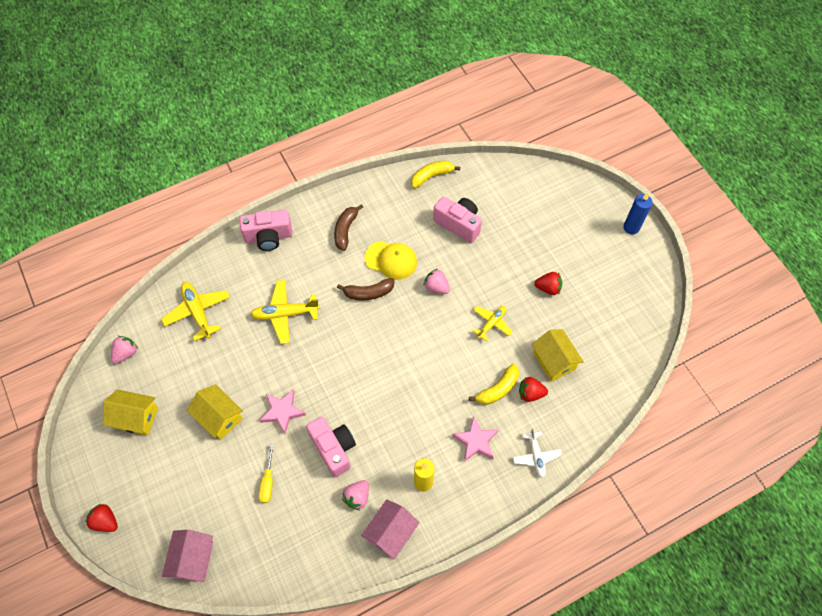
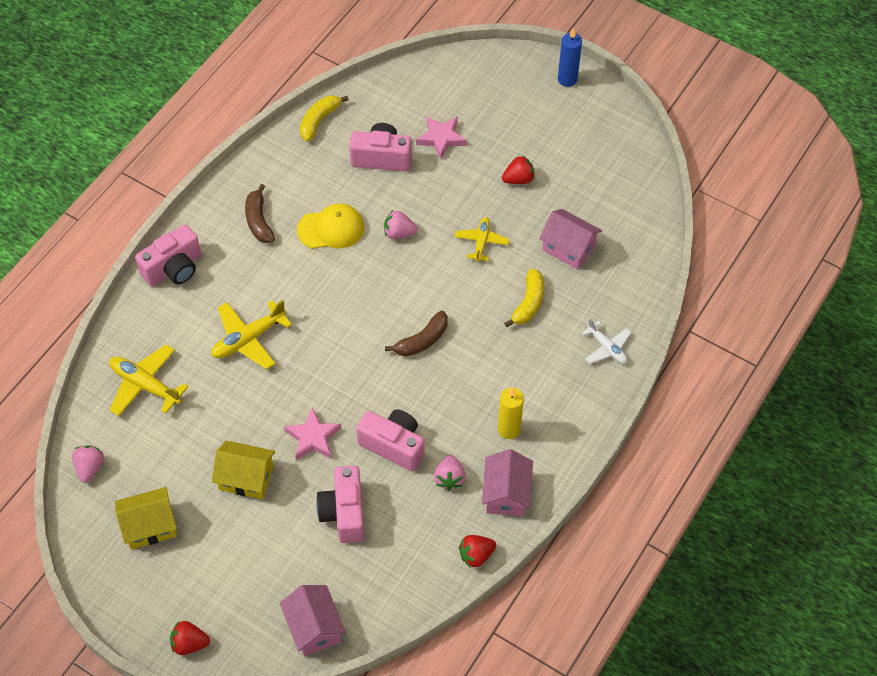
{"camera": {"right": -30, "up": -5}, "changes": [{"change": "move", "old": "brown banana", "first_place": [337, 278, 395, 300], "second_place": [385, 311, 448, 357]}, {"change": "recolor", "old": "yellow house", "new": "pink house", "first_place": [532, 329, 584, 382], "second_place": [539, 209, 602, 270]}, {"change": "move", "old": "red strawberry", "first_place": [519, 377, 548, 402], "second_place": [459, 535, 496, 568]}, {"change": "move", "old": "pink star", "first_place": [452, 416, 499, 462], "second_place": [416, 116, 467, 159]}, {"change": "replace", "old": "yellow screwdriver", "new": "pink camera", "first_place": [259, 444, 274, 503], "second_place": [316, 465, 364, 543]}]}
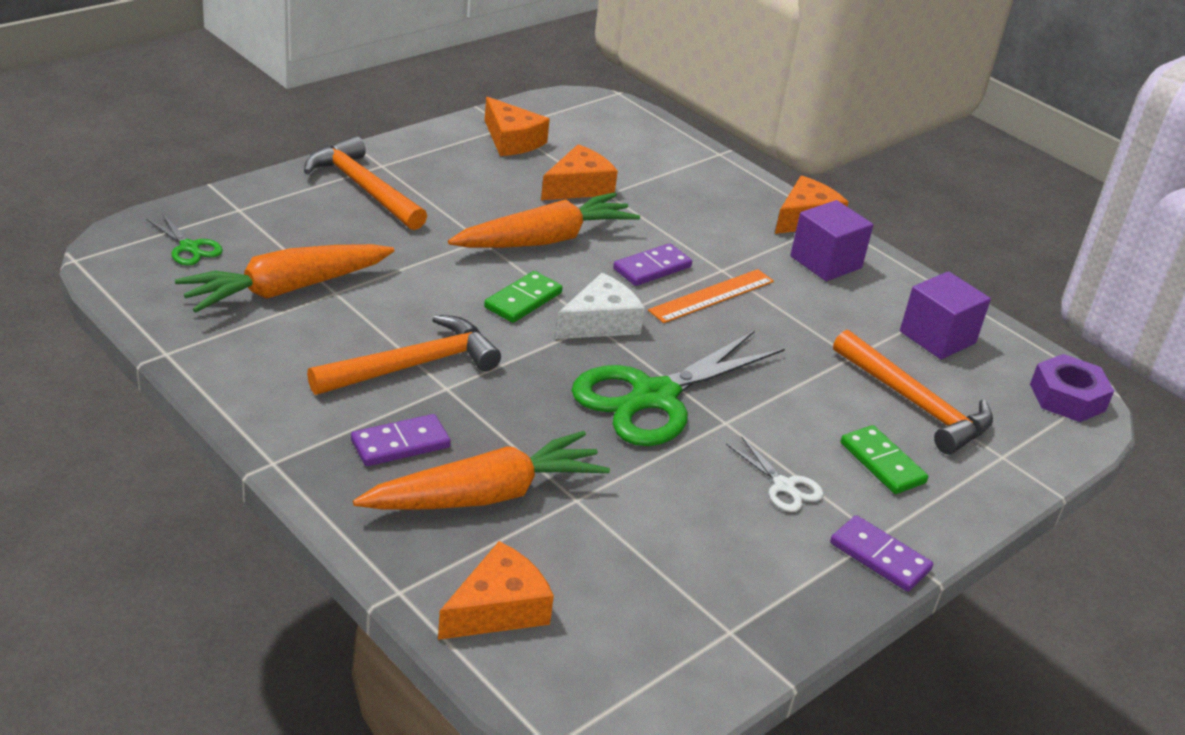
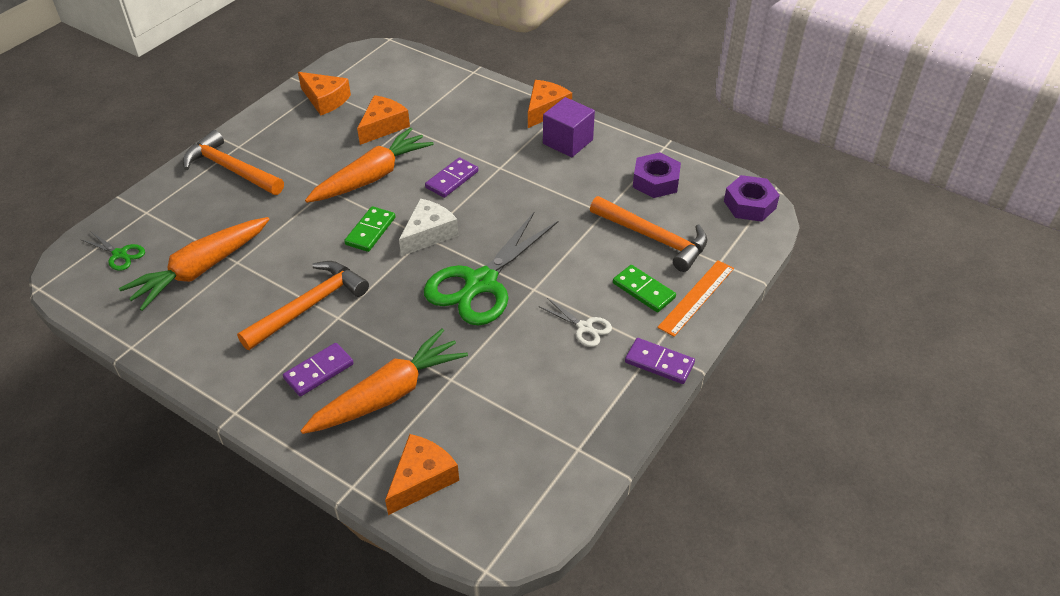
{"camera": {"right": -10, "up": 10}, "changes": [{"change": "move", "old": "orange ruler", "first_place": [648, 269, 774, 323], "second_place": [657, 260, 734, 337]}, {"change": "replace", "old": "purple cube", "new": "purple nut", "first_place": [900, 271, 991, 359], "second_place": [633, 152, 681, 198]}]}
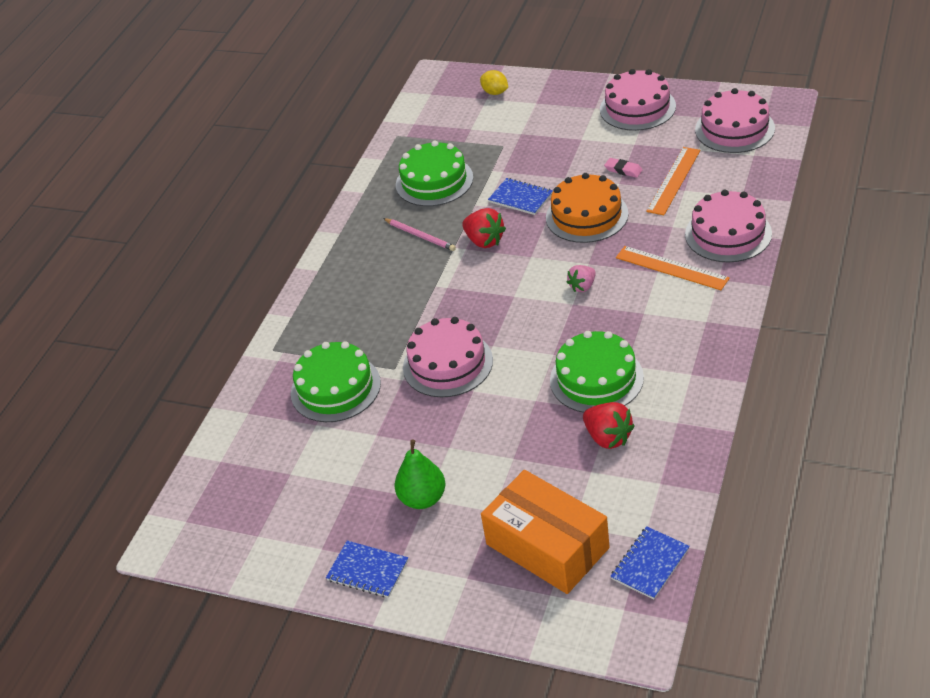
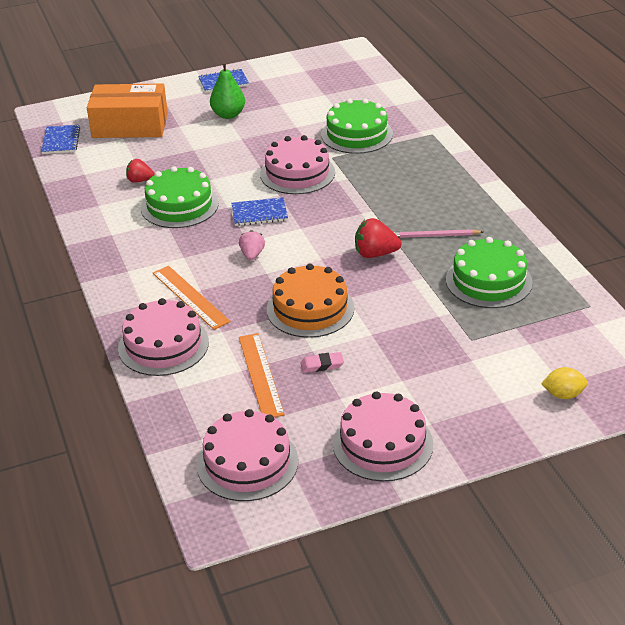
{"camera": {"right": 135, "up": -5}, "changes": [{"change": "move", "old": "blue notebook", "first_place": [488, 178, 553, 215], "second_place": [232, 197, 288, 226]}, {"change": "rotate", "old": "orange ruler", "first_place": [616, 246, 730, 290], "second_place": [153, 266, 230, 330], "degrees": 60}, {"change": "resize", "old": "red strawberry", "first_place": [583, 402, 635, 449], "second_place": [126, 159, 155, 183], "factor": 0.67}]}
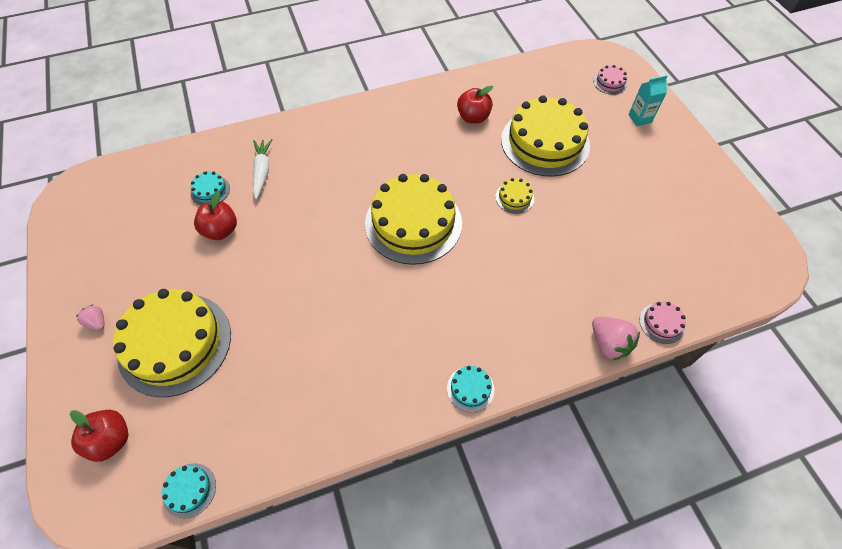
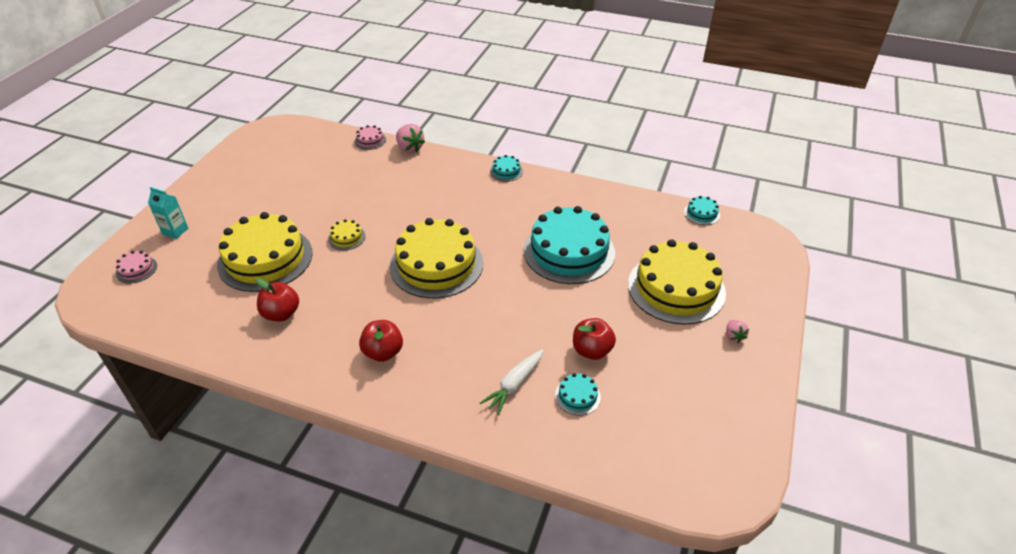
{"camera": {"right": -140, "up": -15}, "changes": [{"change": "rotate", "old": "pink strawberry", "first_place": [592, 316, 640, 361], "second_place": [396, 124, 425, 153], "degrees": 135}, {"change": "move", "old": "red apple", "first_place": [70, 410, 128, 462], "second_place": [359, 320, 403, 362]}, {"change": "insert", "new": "turquoise cake", "second_place": [524, 206, 615, 284]}]}
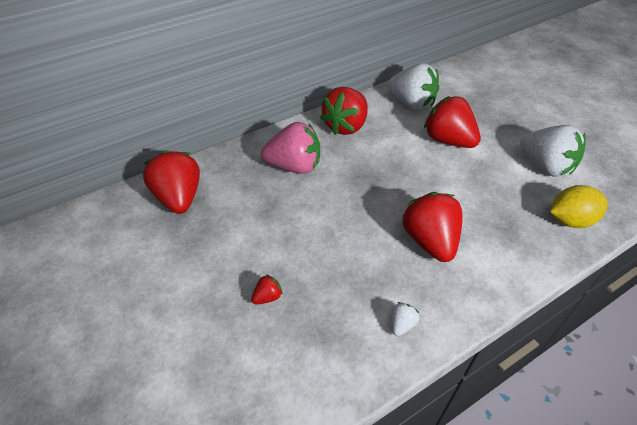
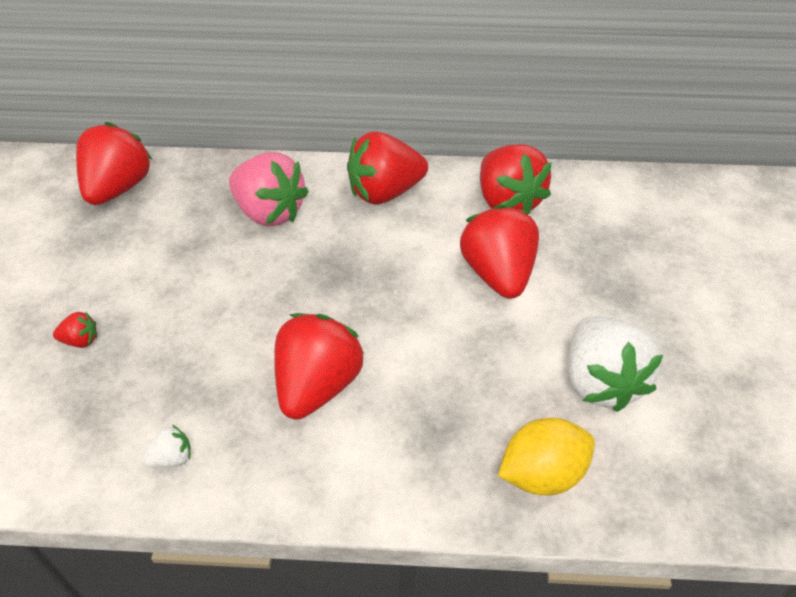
{"camera": {"right": 35, "up": 0}, "changes": [{"change": "recolor", "old": "white strawberry", "new": "red strawberry", "first_place": [387, 63, 439, 110], "second_place": [480, 144, 552, 212]}, {"change": "rotate", "old": "yellow lemon", "first_place": [550, 185, 608, 228], "second_place": [498, 418, 595, 496], "degrees": -45}]}
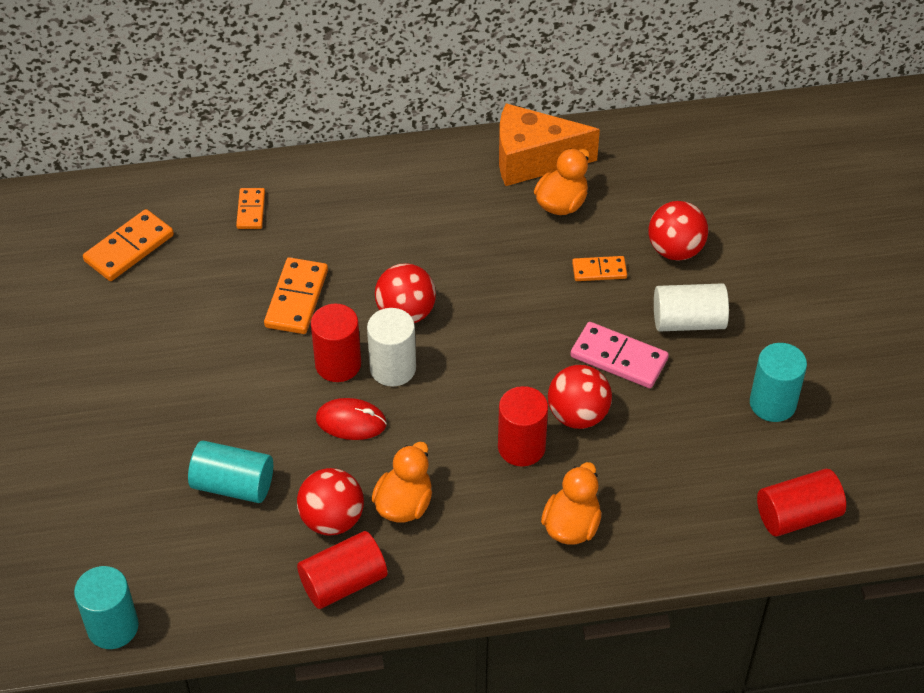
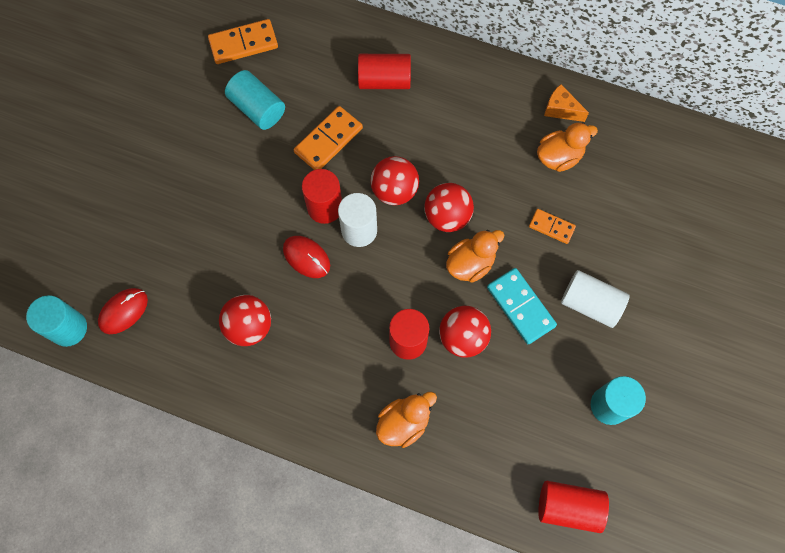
{"camera": {"right": 30, "up": 20}, "changes": [{"change": "resize", "old": "orange cheese", "first_place": [499, 103, 600, 186], "second_place": [544, 84, 589, 122], "factor": 0.51}, {"change": "delete", "old": "orange domino", "first_place": [236, 188, 265, 229]}, {"change": "move", "old": "red ball", "first_place": [648, 201, 708, 260], "second_place": [424, 183, 474, 232]}, {"change": "recolor", "old": "pink domino", "new": "turquoise domino", "first_place": [570, 322, 669, 388], "second_place": [487, 268, 557, 344]}, {"change": "move", "old": "turquoise cylinder", "first_place": [188, 441, 273, 503], "second_place": [225, 70, 285, 130]}, {"change": "move", "old": "orange duck", "first_place": [371, 442, 432, 523], "second_place": [446, 230, 505, 283]}, {"change": "move", "old": "red cylinder", "first_place": [297, 531, 388, 609], "second_place": [358, 54, 411, 89]}, {"change": "insert", "new": "red mouse", "second_place": [98, 288, 148, 334]}]}
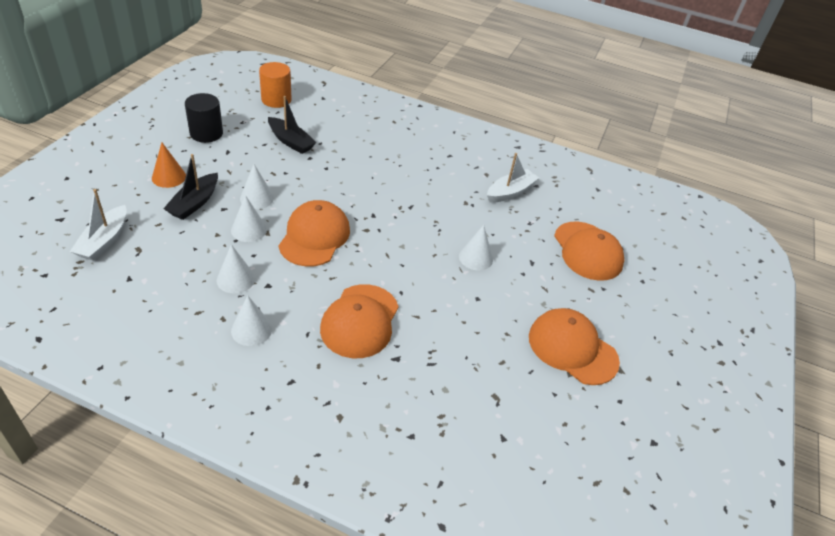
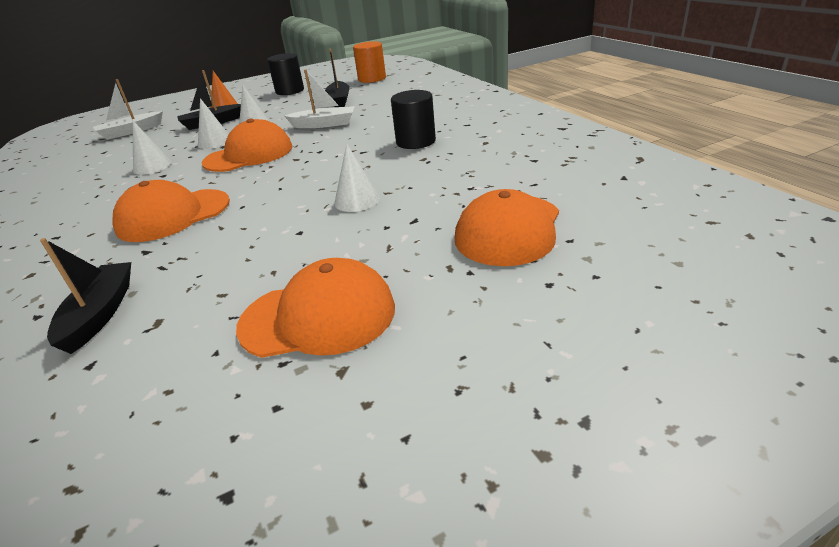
{"camera": {"right": 50, "up": -10}, "changes": [{"change": "move", "old": "white boat", "first_place": [487, 153, 539, 203], "second_place": [285, 70, 355, 128]}, {"change": "delete", "old": "white cone", "first_place": [231, 295, 272, 346]}, {"change": "rotate", "old": "orange cap", "first_place": [529, 308, 620, 385], "second_place": [236, 258, 395, 358], "degrees": 90}, {"change": "insert", "new": "black cylinder", "second_place": [391, 90, 436, 149]}, {"change": "insert", "new": "black boat", "second_place": [40, 238, 131, 354]}]}
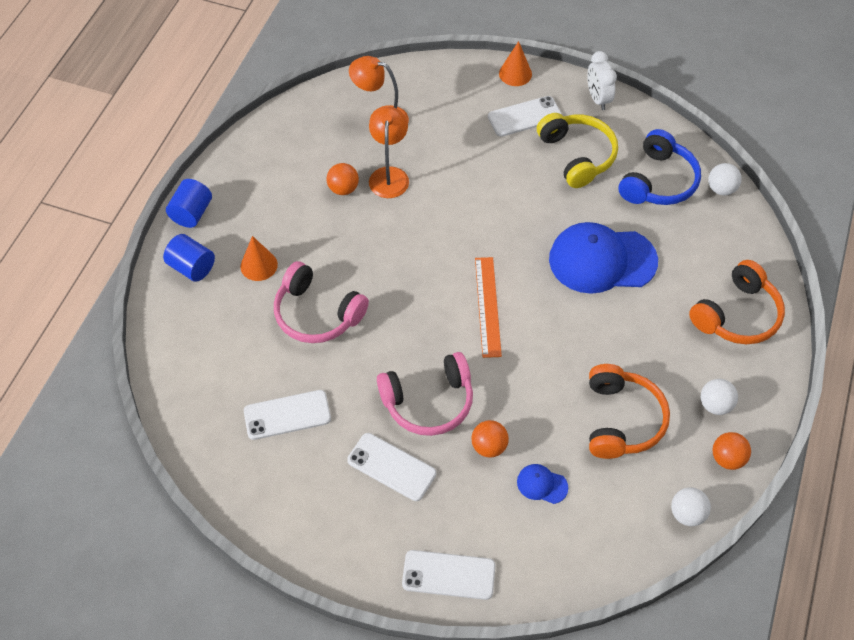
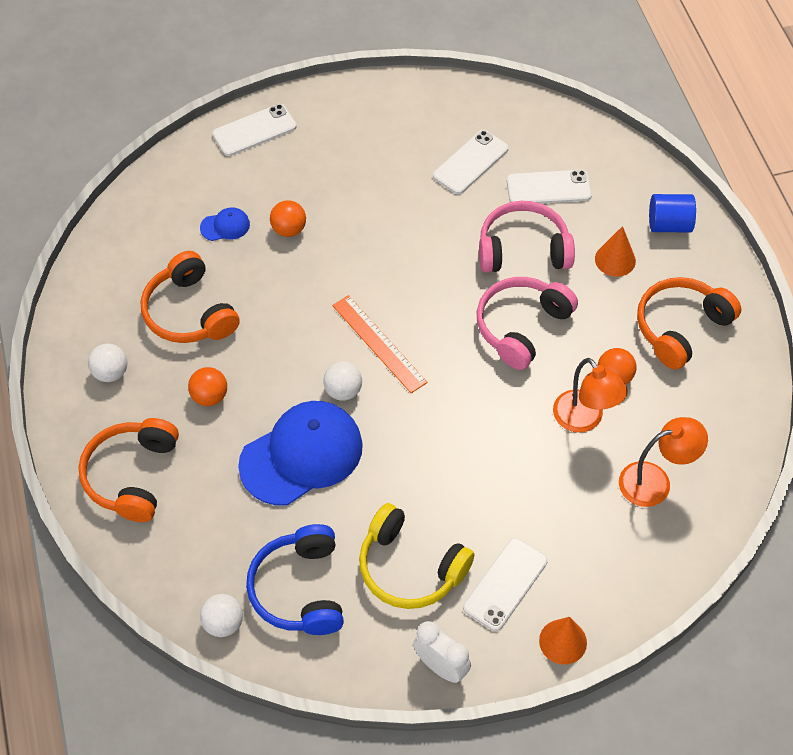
{"camera": {"right": 145, "up": 0}, "changes": [{"change": "delete", "old": "blue cylinder", "first_place": [166, 179, 212, 228]}, {"change": "move", "old": "pink headphones", "first_place": [377, 352, 473, 436], "second_place": [476, 277, 578, 370]}, {"change": "move", "old": "orange ball", "first_place": [712, 432, 751, 470], "second_place": [188, 367, 227, 406]}, {"change": "move", "old": "white phone", "first_place": [347, 433, 436, 501], "second_place": [507, 170, 592, 204]}, {"change": "move", "old": "white ball", "first_place": [671, 487, 711, 526], "second_place": [323, 362, 362, 401]}, {"change": "insert", "new": "orange headphones", "second_place": [637, 277, 741, 370]}]}
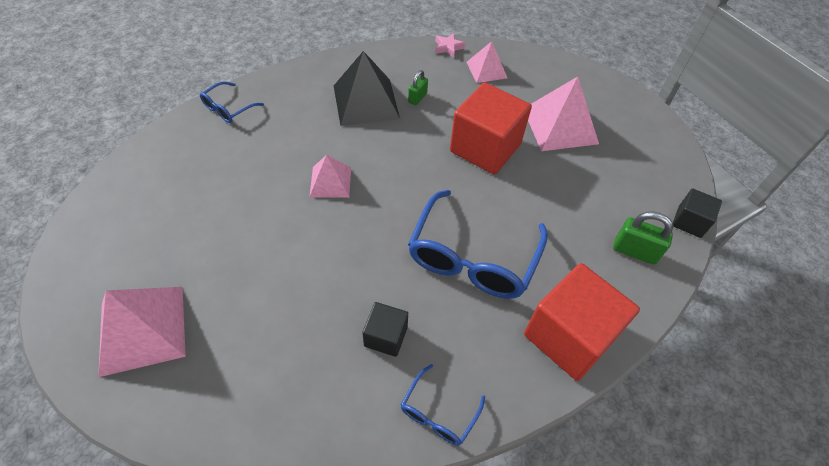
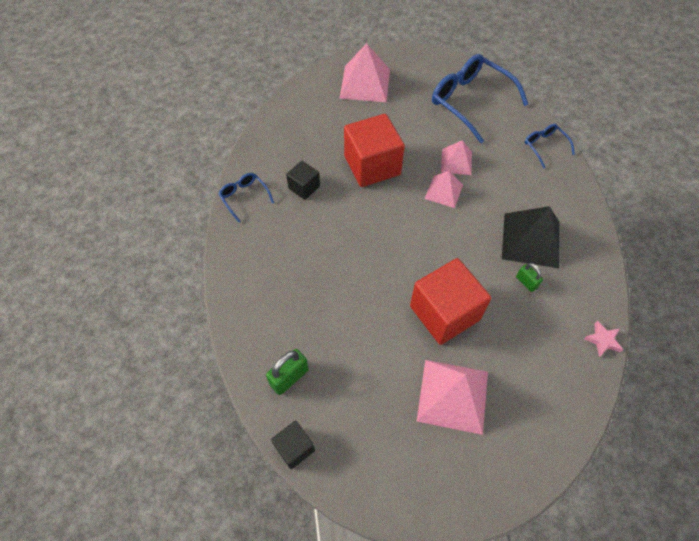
{"camera": {"right": 115, "up": 5}, "changes": [{"change": "move", "old": "pink pyramid", "first_place": [467, 41, 507, 83], "second_place": [441, 140, 472, 175]}, {"change": "move", "old": "blue glasses", "first_place": [408, 190, 548, 299], "second_place": [432, 54, 528, 143]}, {"change": "move", "old": "red cube", "first_place": [524, 263, 640, 381], "second_place": [344, 114, 405, 187]}]}
